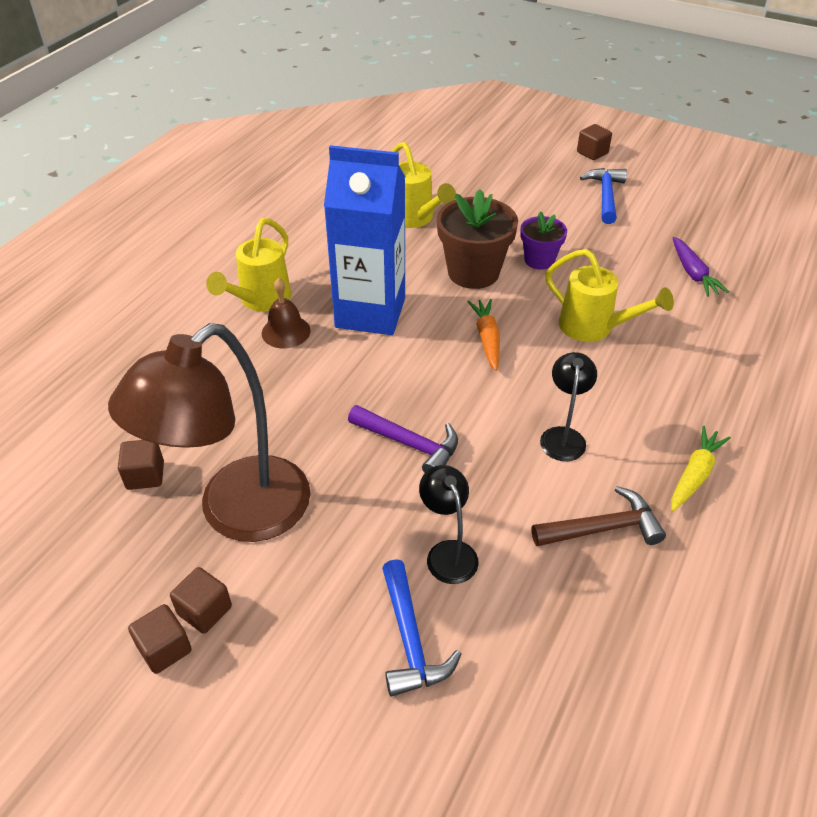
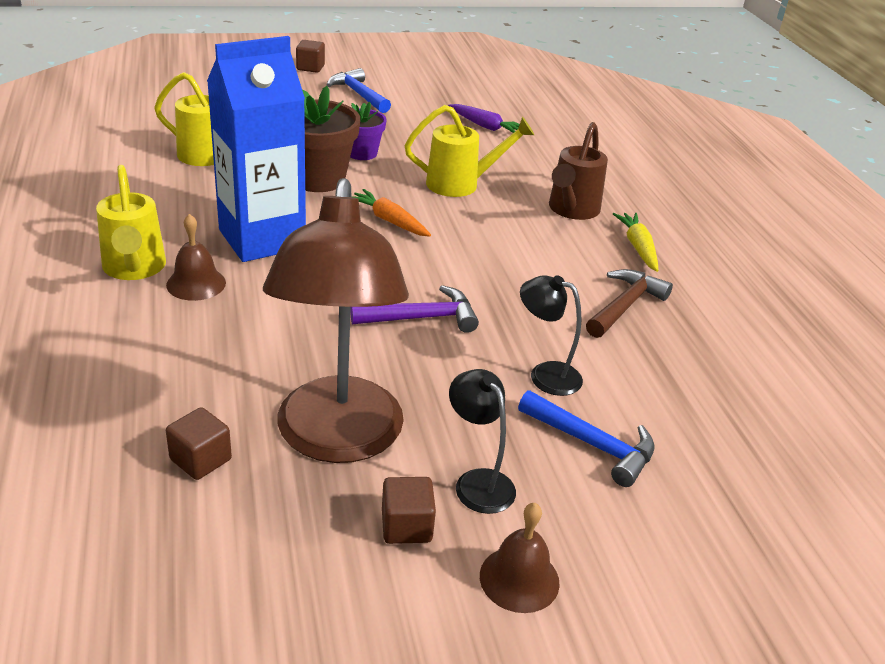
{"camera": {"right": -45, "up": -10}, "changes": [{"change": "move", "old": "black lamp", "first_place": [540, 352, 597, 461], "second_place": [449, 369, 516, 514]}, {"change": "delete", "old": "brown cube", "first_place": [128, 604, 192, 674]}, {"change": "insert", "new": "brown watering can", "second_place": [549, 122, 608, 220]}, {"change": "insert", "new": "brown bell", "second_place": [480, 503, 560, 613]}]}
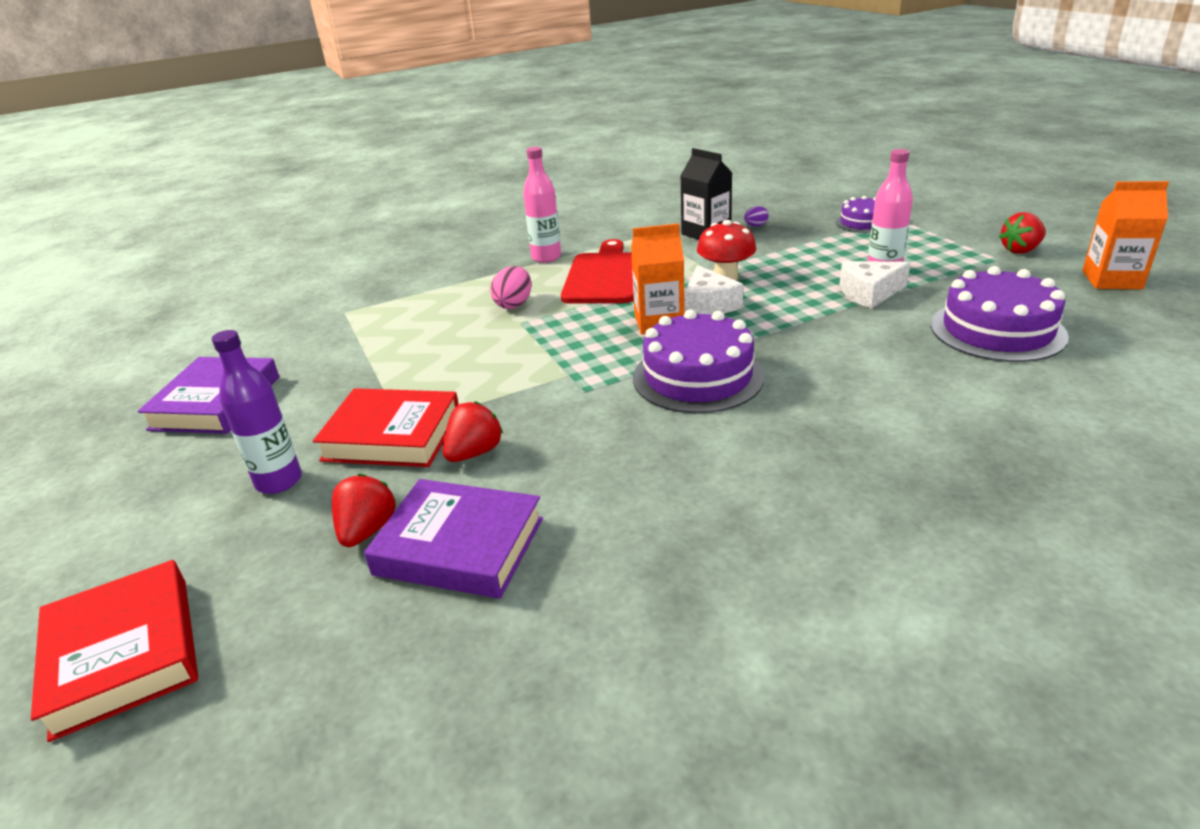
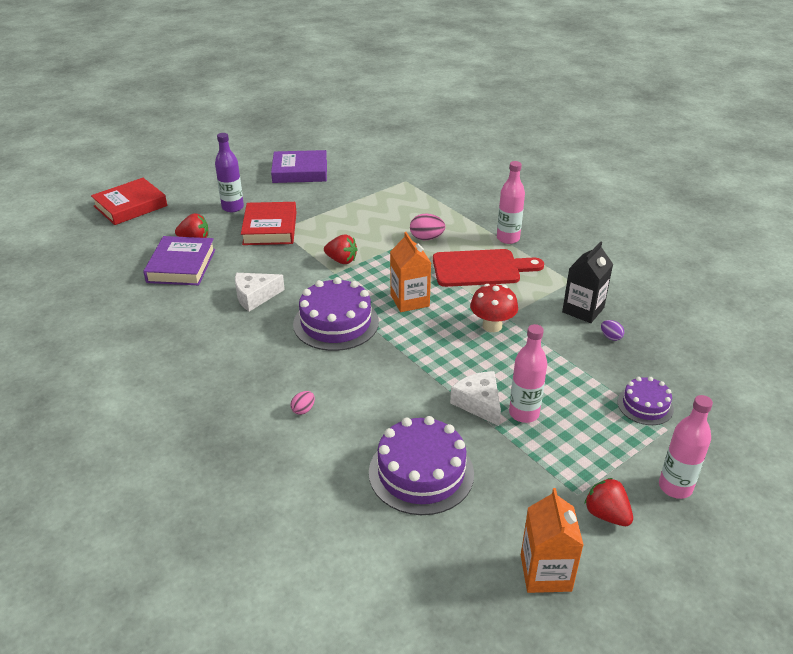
{"camera": {"right": 75, "up": 5}, "changes": [{"change": "move", "old": "white cheese", "first_place": [684, 265, 743, 315], "second_place": [235, 273, 285, 312]}, {"change": "move", "old": "red strawberry", "first_place": [443, 401, 503, 462], "second_place": [324, 235, 358, 264]}, {"change": "insert", "new": "pink egg", "second_place": [290, 391, 315, 415]}, {"change": "insert", "new": "pink bottle", "second_place": [659, 395, 713, 499]}]}
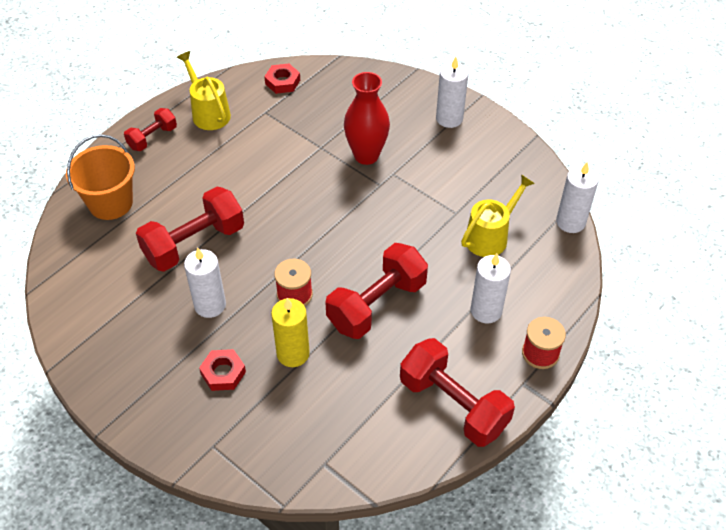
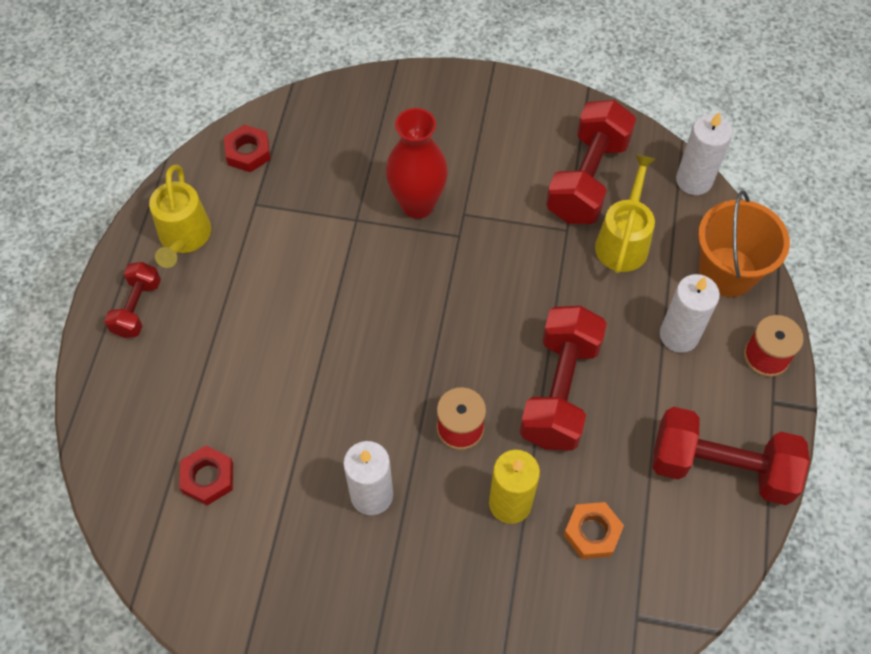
{"camera": {"right": -30, "up": 10}, "changes": [{"change": "rotate", "old": "yellow watering can", "first_place": [177, 51, 231, 130], "second_place": [149, 165, 211, 268], "degrees": -120}, {"change": "delete", "old": "white candle", "first_place": [436, 57, 468, 128]}, {"change": "move", "old": "orange bucket", "first_place": [66, 134, 135, 220], "second_place": [698, 191, 790, 297]}, {"change": "move", "old": "red dumbbell", "first_place": [136, 187, 244, 272], "second_place": [546, 100, 636, 224]}, {"change": "move", "old": "red nut", "first_place": [199, 349, 246, 391], "second_place": [179, 446, 233, 505]}, {"change": "insert", "new": "orange nut", "second_place": [564, 502, 624, 559]}]}
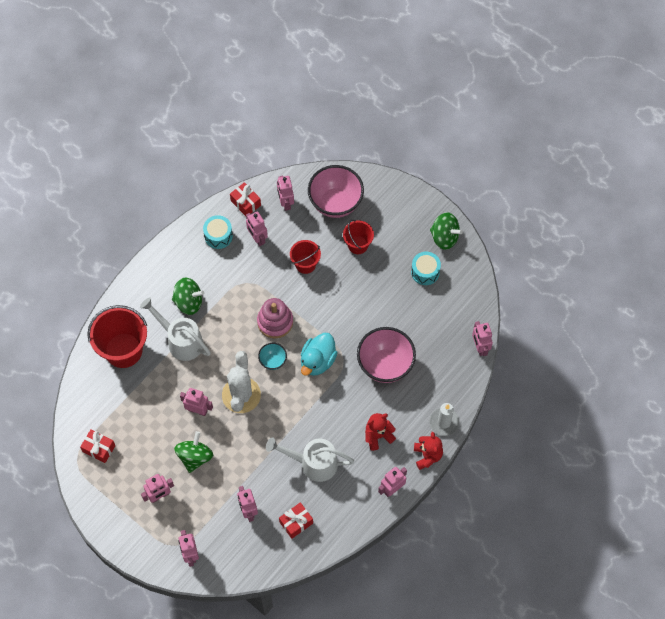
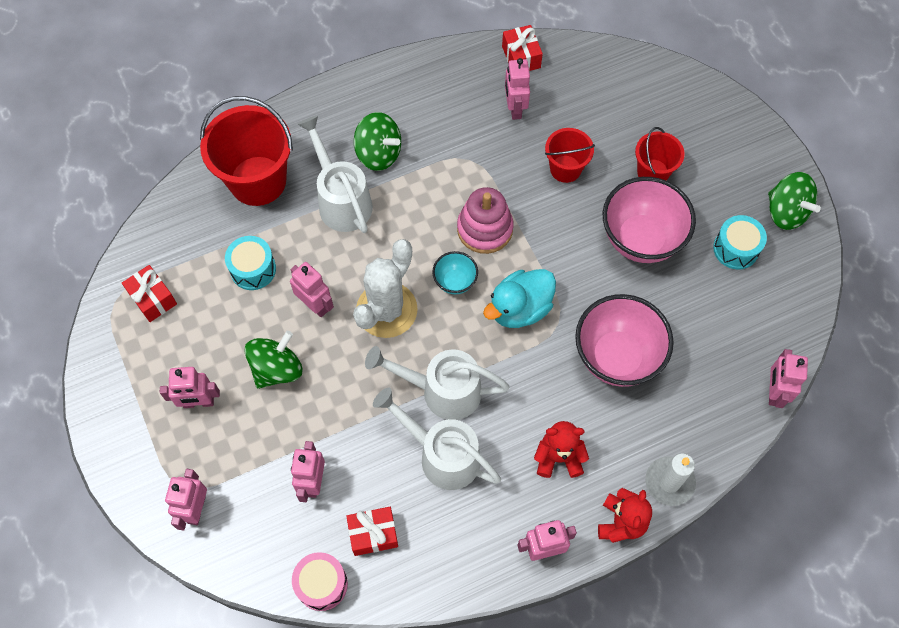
{"camera": {"right": 25, "up": 0}, "changes": [{"change": "move", "old": "pink bowl", "first_place": [308, 165, 364, 218], "second_place": [603, 177, 696, 263]}, {"change": "delete", "old": "pink robot", "first_place": [277, 176, 294, 211]}, {"change": "move", "old": "turquoise drum", "first_place": [203, 215, 233, 249], "second_place": [225, 236, 276, 290]}, {"change": "insert", "new": "white watering can", "second_place": [365, 346, 510, 420]}, {"change": "insert", "new": "pink drum", "second_place": [292, 552, 348, 611]}]}
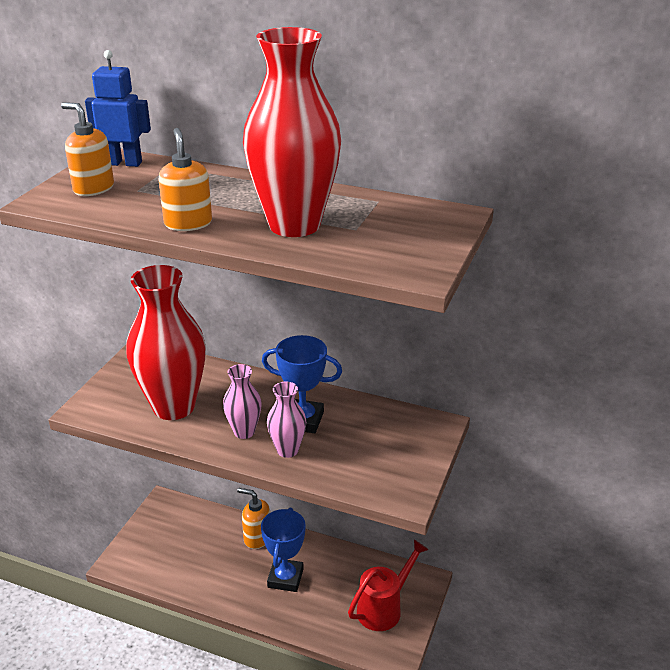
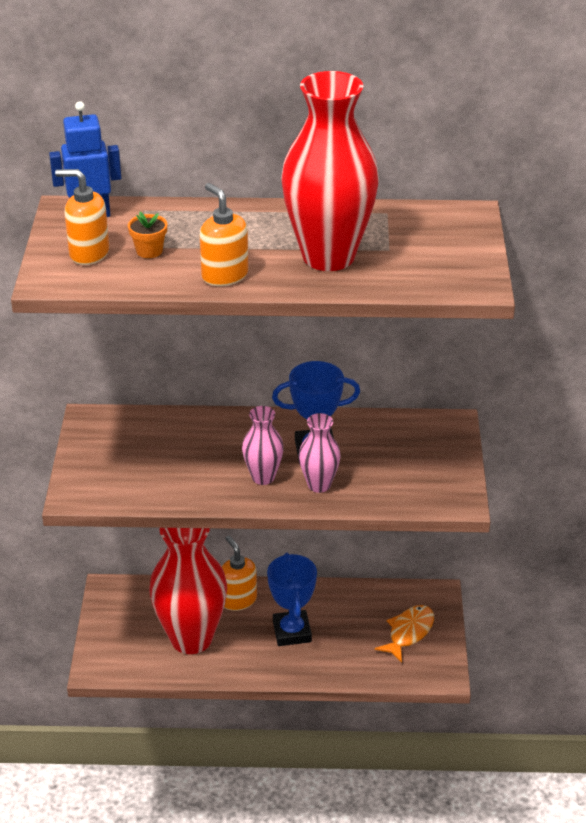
{"camera": {"right": -20, "up": 5}, "changes": [{"change": "move", "old": "red vase", "first_place": [126, 265, 206, 420], "second_place": [149, 528, 227, 654]}, {"change": "rotate", "old": "orange soap dispenser", "first_place": [237, 488, 270, 549], "second_place": [222, 535, 257, 611], "degrees": 60}, {"change": "replace", "old": "red watering can", "new": "orange fish", "first_place": [348, 540, 429, 631], "second_place": [375, 605, 434, 663]}, {"change": "insert", "new": "orange flower pot", "second_place": [128, 212, 167, 258]}]}
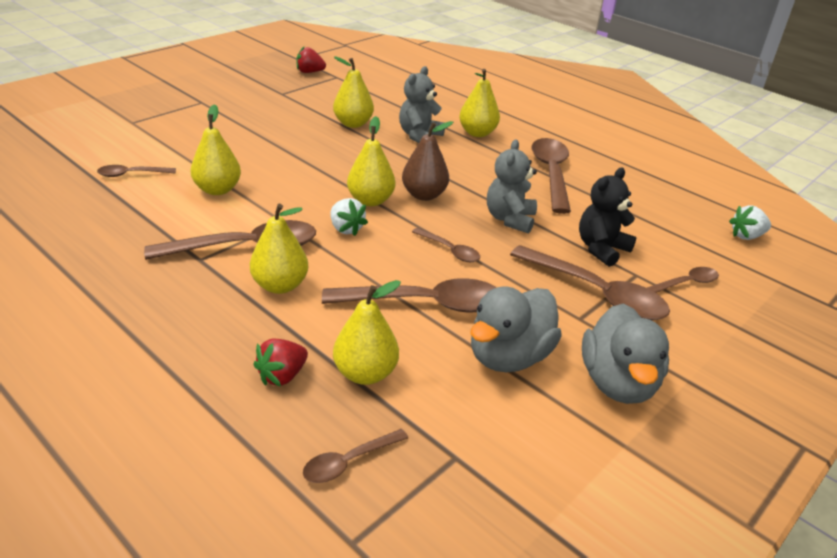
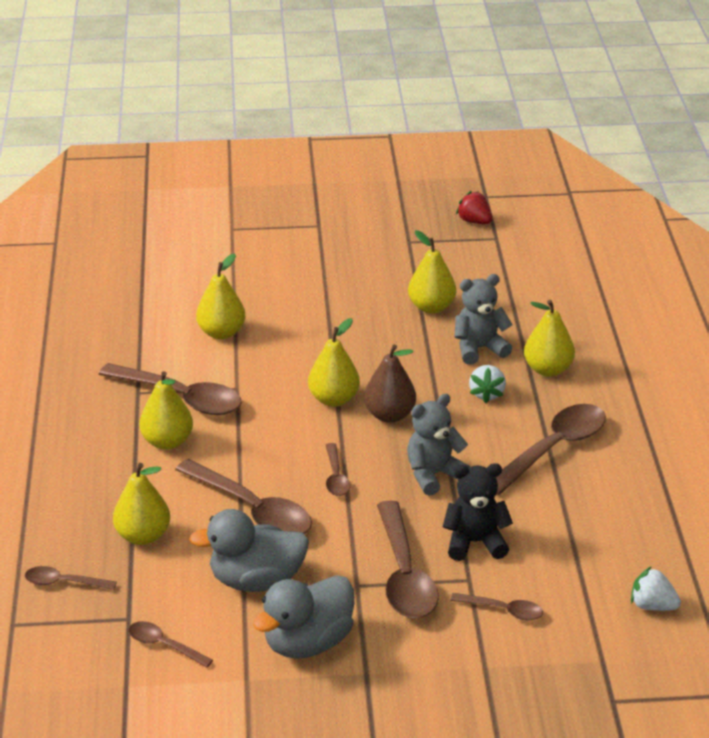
{"camera": {"right": 45, "up": 0}, "changes": [{"change": "move", "old": "brown spoon", "first_place": [97, 165, 176, 177], "second_place": [129, 621, 213, 668]}, {"change": "move", "old": "white strawberry", "first_place": [331, 198, 368, 236], "second_place": [469, 365, 506, 403]}, {"change": "delete", "old": "red strawberry", "first_place": [253, 339, 308, 387]}]}
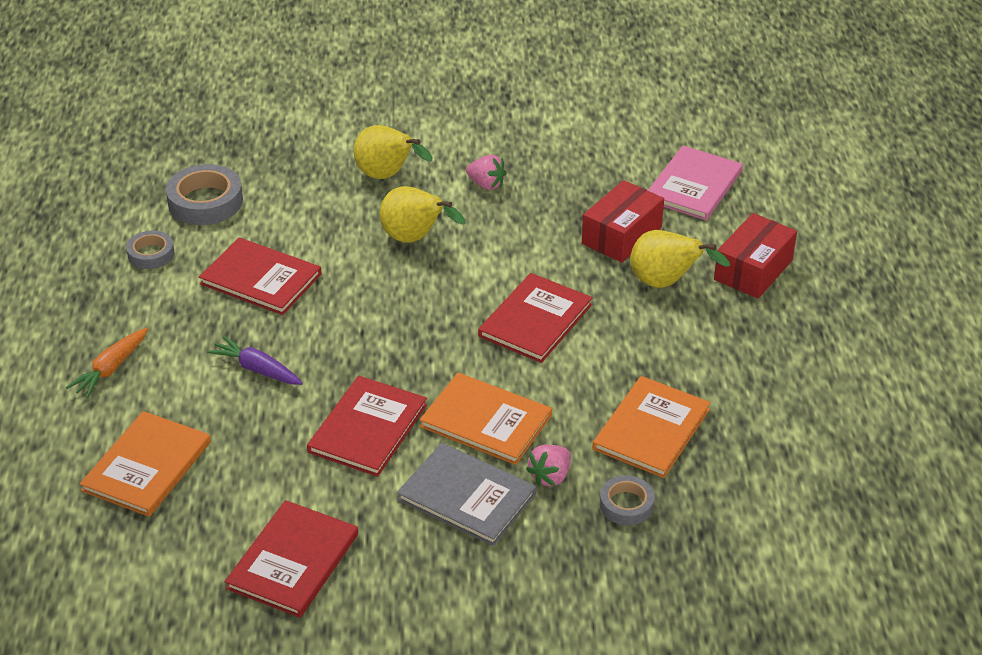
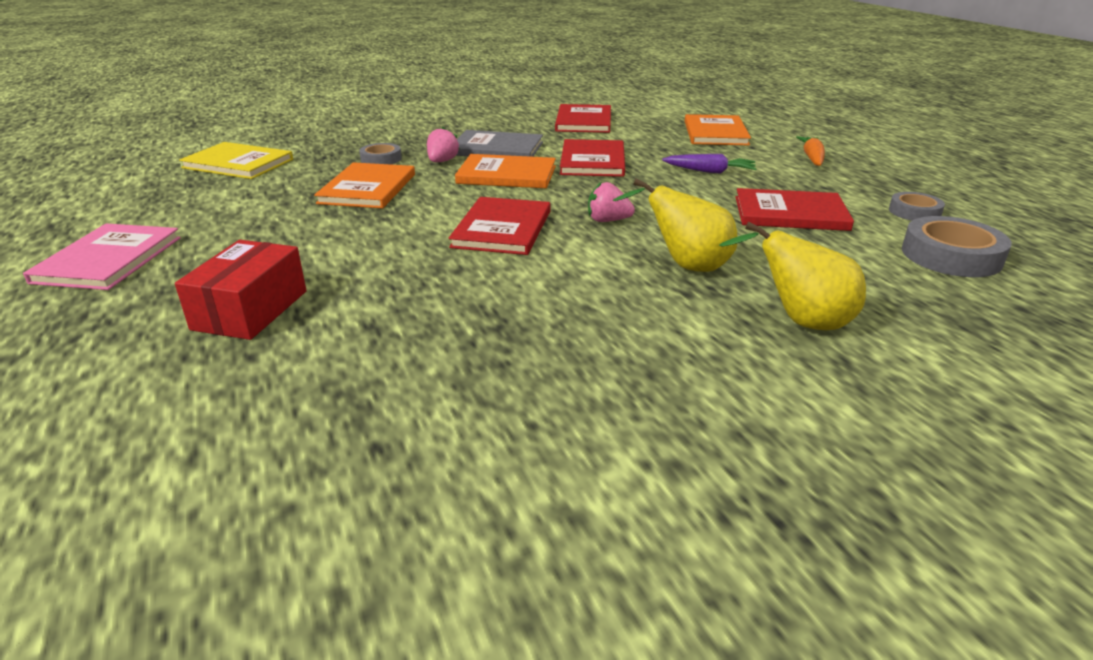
{"camera": {"right": 160, "up": -10}, "changes": [{"change": "move", "old": "pink book", "first_place": [648, 145, 743, 220], "second_place": [23, 223, 181, 290]}, {"change": "move", "old": "pink strawberry", "first_place": [466, 155, 506, 190], "second_place": [588, 182, 635, 222]}, {"change": "delete", "old": "red box", "first_place": [582, 180, 664, 263]}, {"change": "delete", "old": "yellow pear", "first_place": [630, 230, 730, 288]}, {"change": "insert", "new": "yellow book", "second_place": [179, 142, 293, 179]}]}
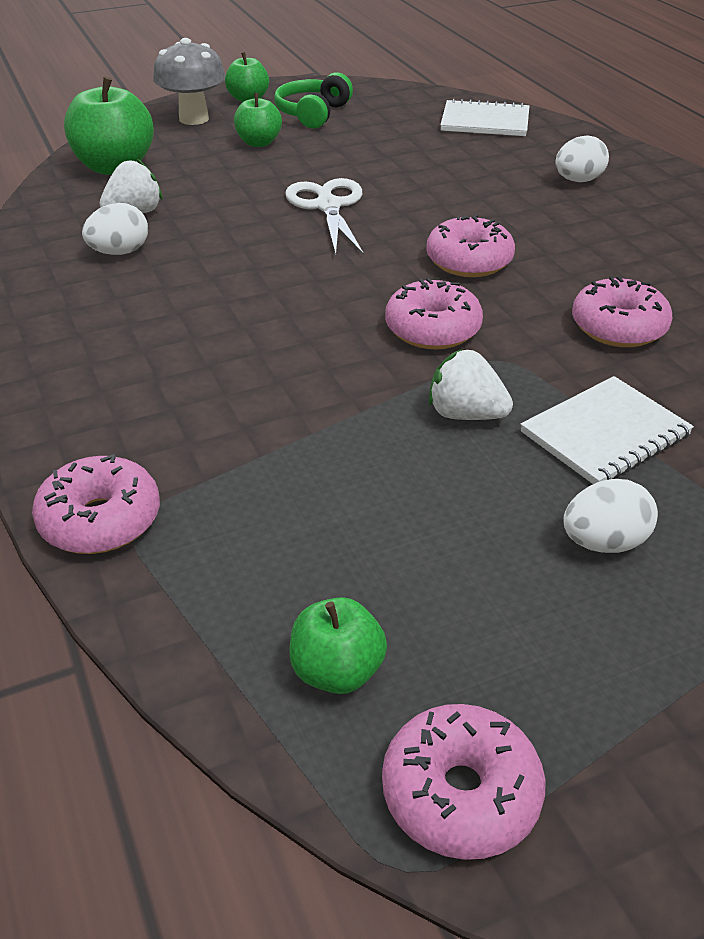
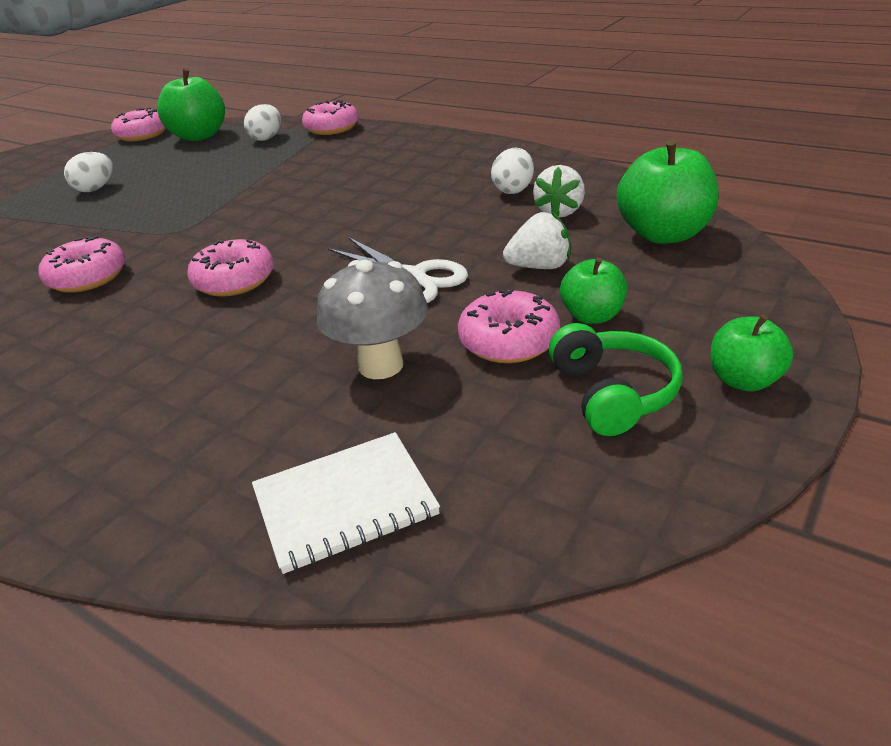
{"camera": {"right": 150, "up": -5}, "changes": [{"change": "move", "old": "grey mushroom", "first_place": [153, 38, 226, 125], "second_place": [317, 260, 428, 379]}, {"change": "move", "old": "white egg", "first_place": [555, 135, 609, 182], "second_place": [244, 104, 281, 141]}, {"change": "move", "old": "pink donut", "first_place": [385, 278, 483, 349], "second_place": [458, 288, 560, 363]}, {"change": "move", "old": "white strawberry", "first_place": [429, 348, 513, 420], "second_place": [503, 212, 571, 269]}, {"change": "delete", "old": "white notebook", "first_place": [520, 376, 694, 484]}, {"change": "resize", "old": "green apple", "first_place": [289, 597, 387, 694], "second_place": [157, 68, 225, 141], "factor": 1.72}]}
